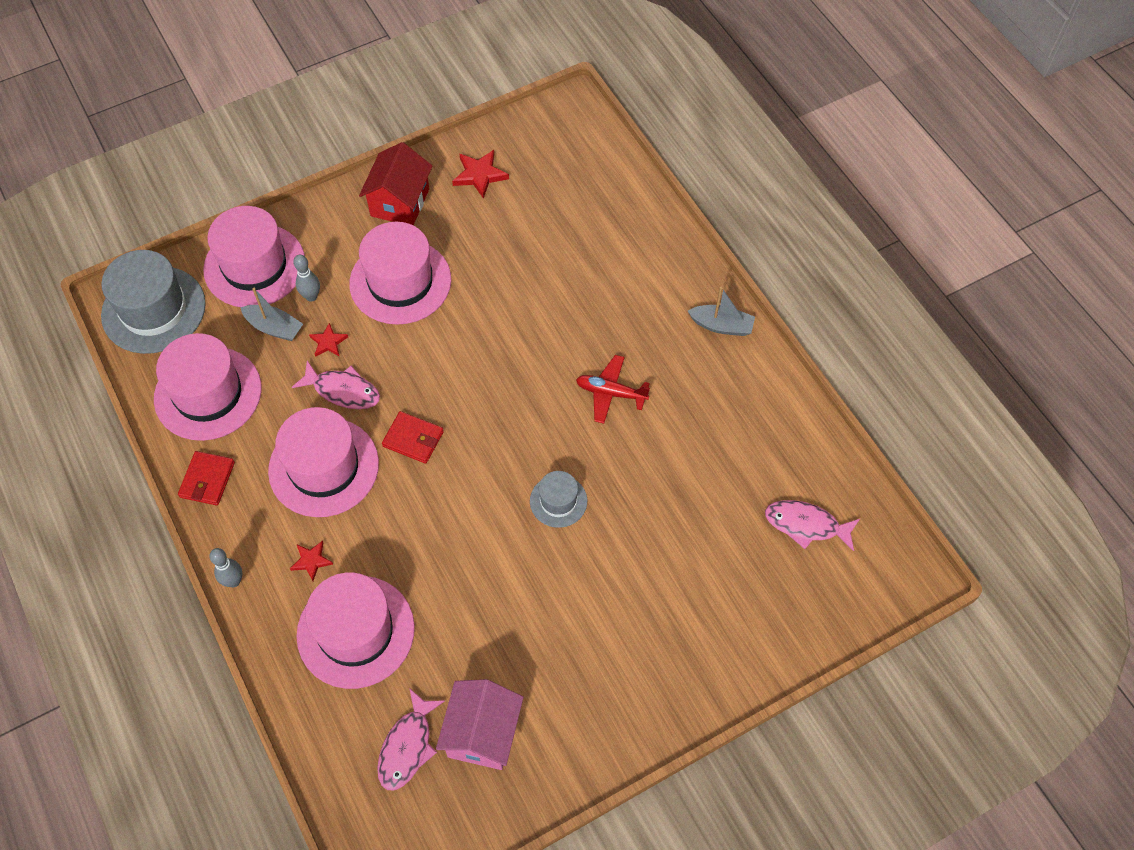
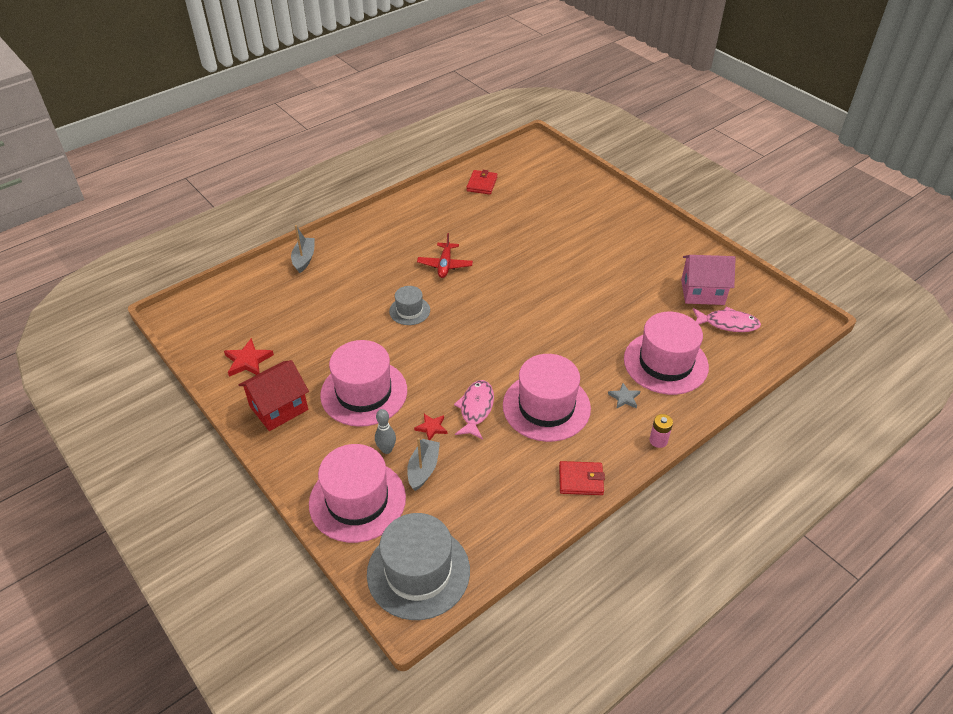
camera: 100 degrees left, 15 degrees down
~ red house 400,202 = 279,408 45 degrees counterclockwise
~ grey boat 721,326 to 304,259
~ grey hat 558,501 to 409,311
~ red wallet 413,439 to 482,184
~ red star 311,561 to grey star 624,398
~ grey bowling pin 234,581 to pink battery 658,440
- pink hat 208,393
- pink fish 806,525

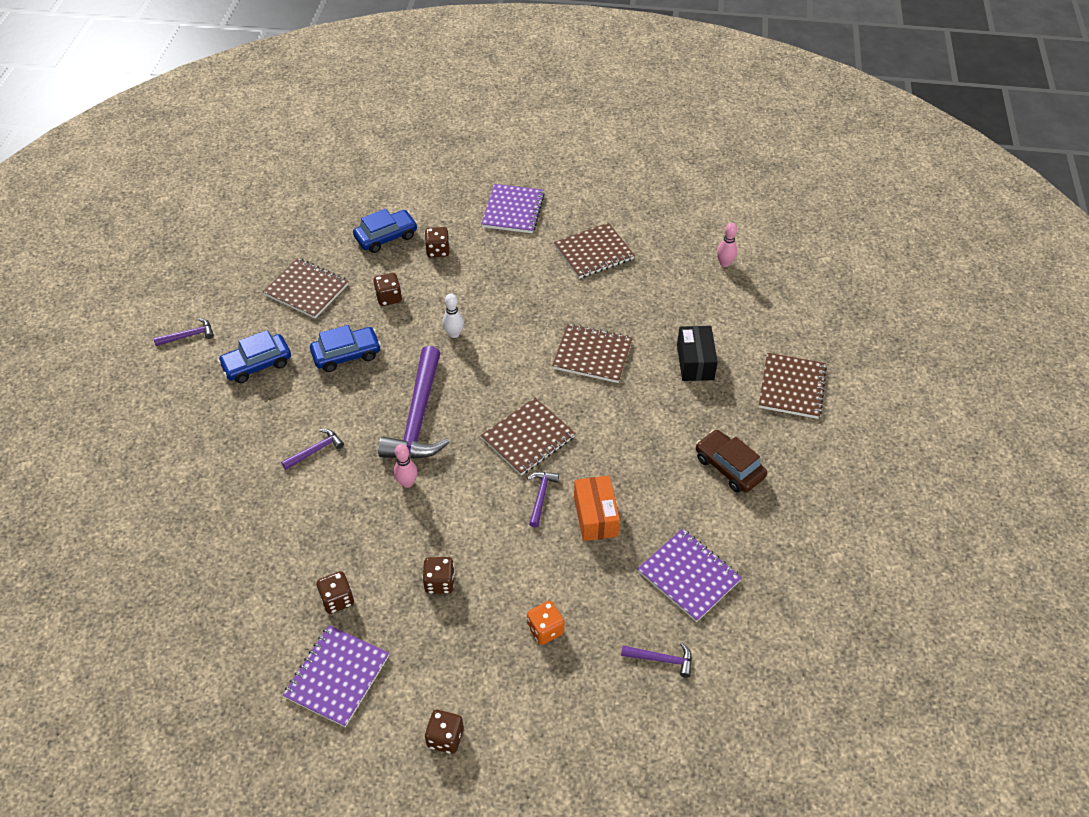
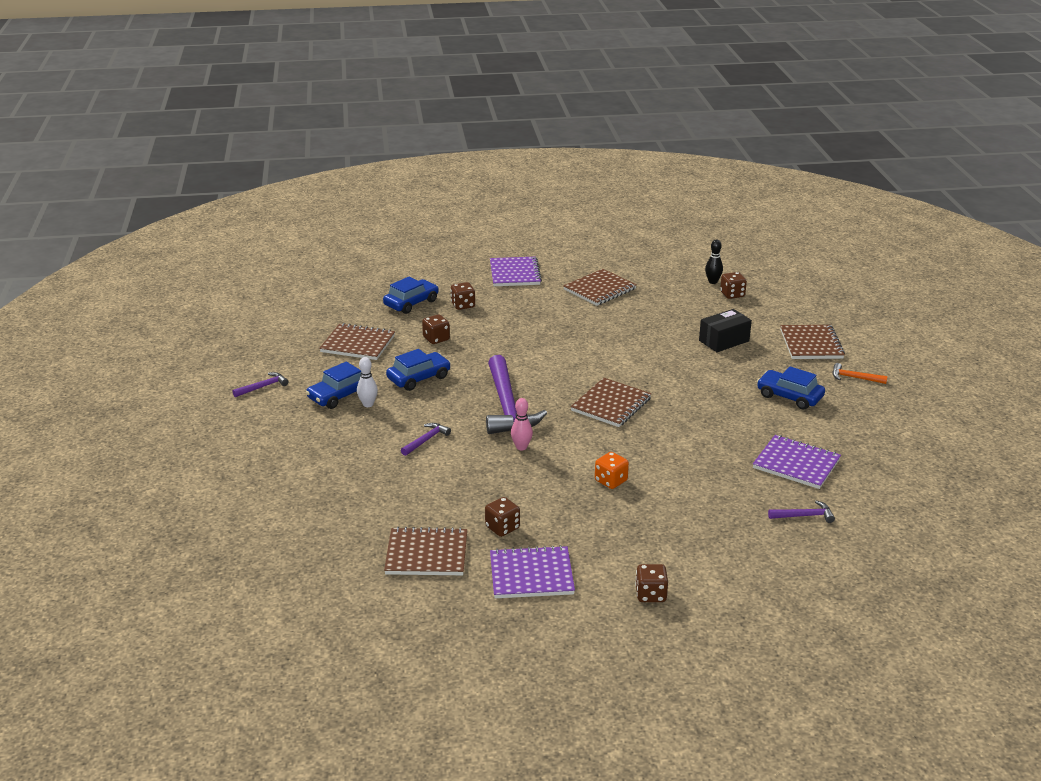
camera: 15 degrees left, 20 degrees down
~ white bowling pin 454,334 to 368,404
~ brown notebook 592,355 to 426,554
~ purple notebook 337,676 = 531,575 75 degrees clockwise
~ orange dice 545,629 to 611,481
~ black box 695,362 = 724,341 75 degrees clockwise
~ pink bowling pin 724,263 to black bowling pin 713,282
~ brown dice 439,582 to 732,294
~ brown car 729,467 to blue car 789,396
+ orange hammer 854,378
- purple hammer 541,496
- orange box 595,516

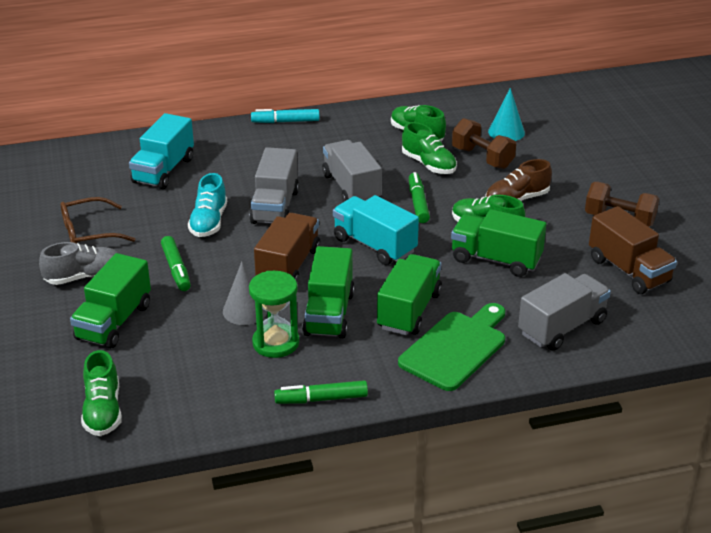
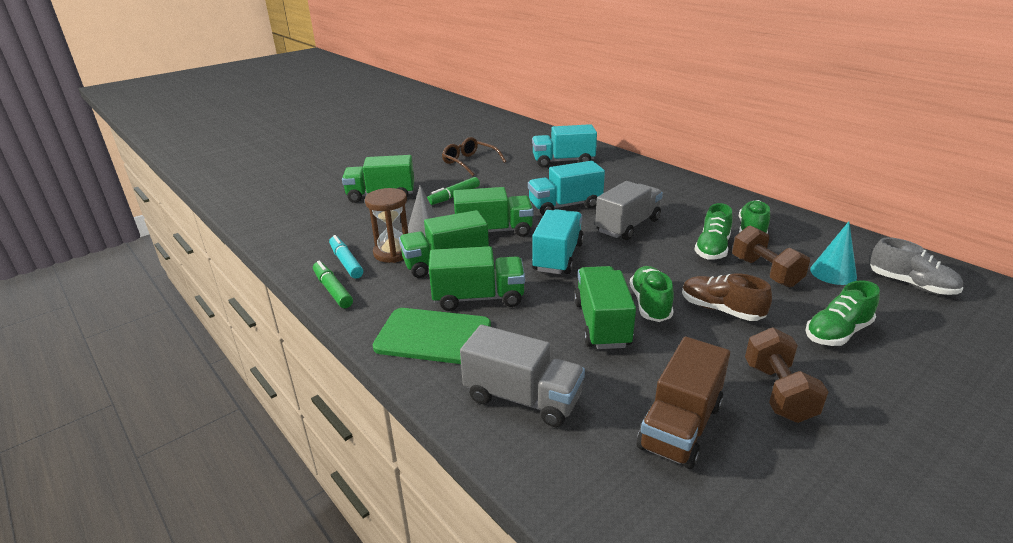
camera: 65 degrees right, 5 degrees down
~ turquoise marker 285,121 to 346,262
~ green hourglass 276,343 to brown hourglass 393,253
~ brown truck 288,266 to green truck 494,231
~ grey truck 275,207 to turquoise truck 565,206
~ brown dumbbell 482,158 = 765,272 45 degrees counterclockwise
~ green shoe 103,411 to 837,333
~ grey shoe 84,276 to 911,285
- turquoise shoe 209,222
- green marker 418,203

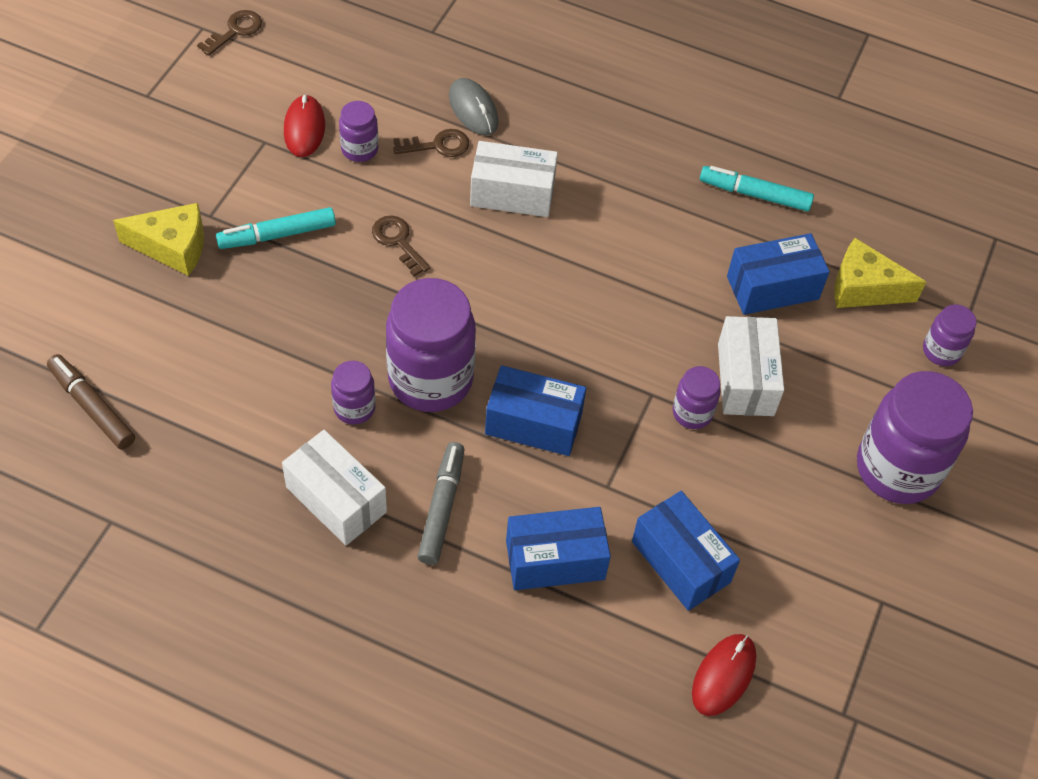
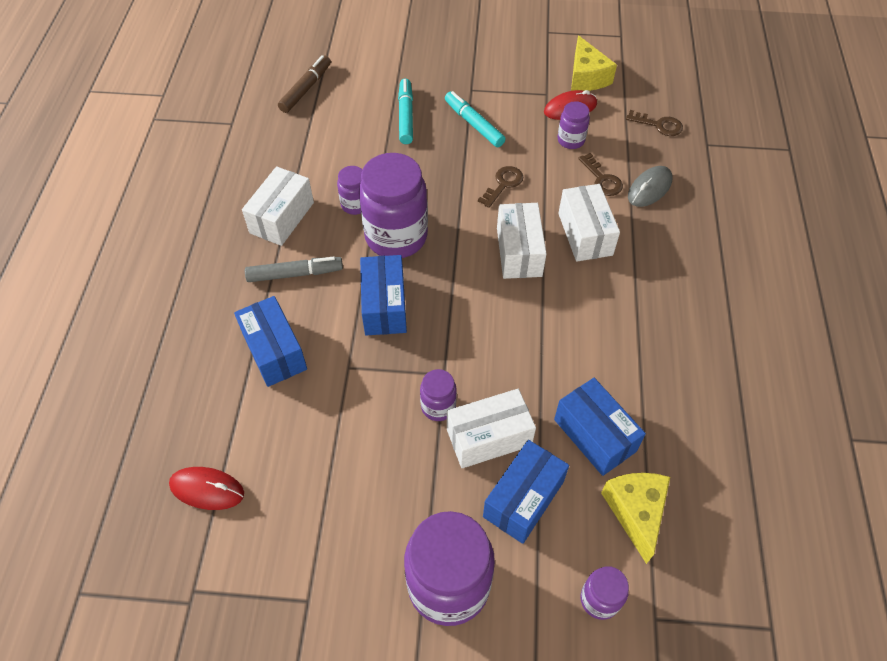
camera: 75 degrees right, 0 degrees up
~ turquoise marker 754,194 to 406,116
~ blue box 680,562 to 523,499
+ white box 519,252
~ yellow cheese 173,247 to 586,77
~ brown key 235,31 to 658,125

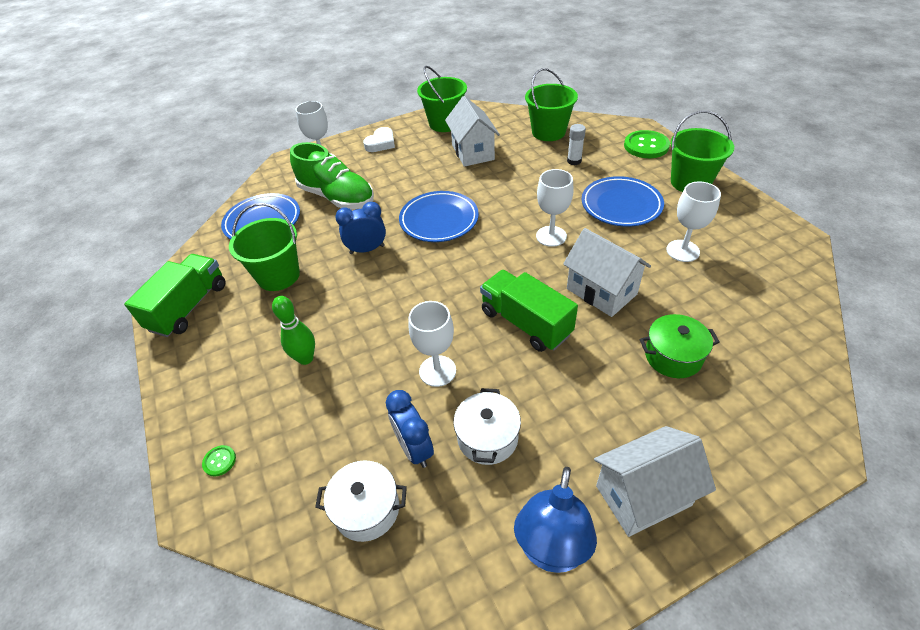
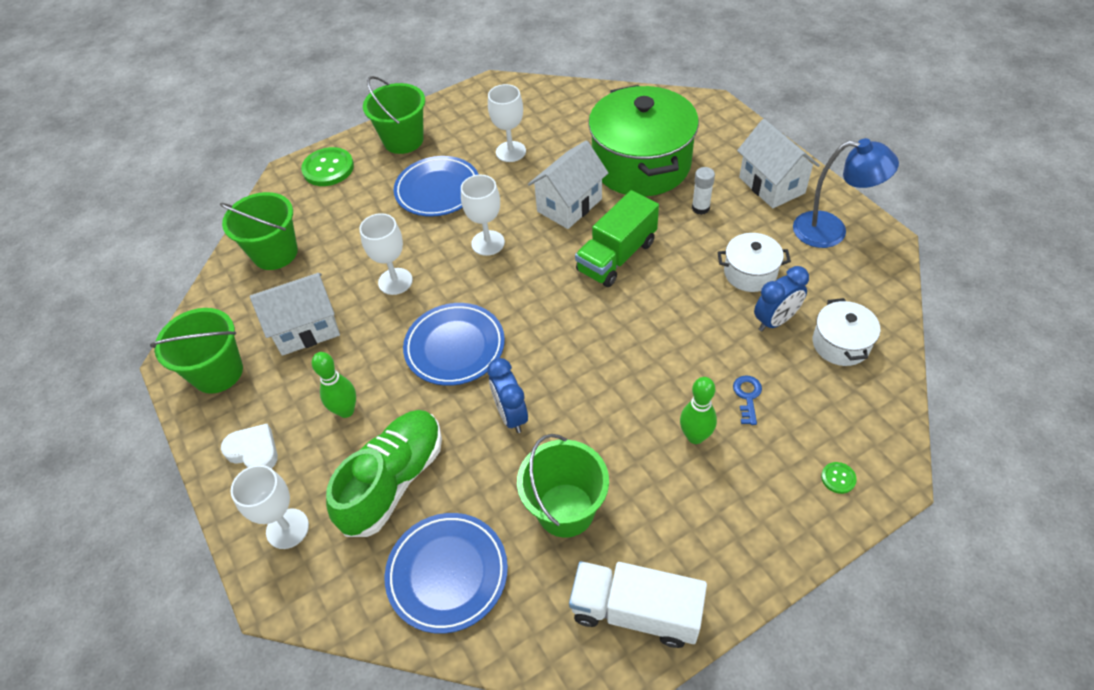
camera: 95 degrees left, 5 degrees up
+ green bowling pin 346,410
~ white goblet 437,371 to 395,281
~ green truck 189,307 to white truck 635,611
~ green pot 673,356 = 641,164 x2.12
~ white glue stick 574,161 to 700,208
+ blue key 747,396

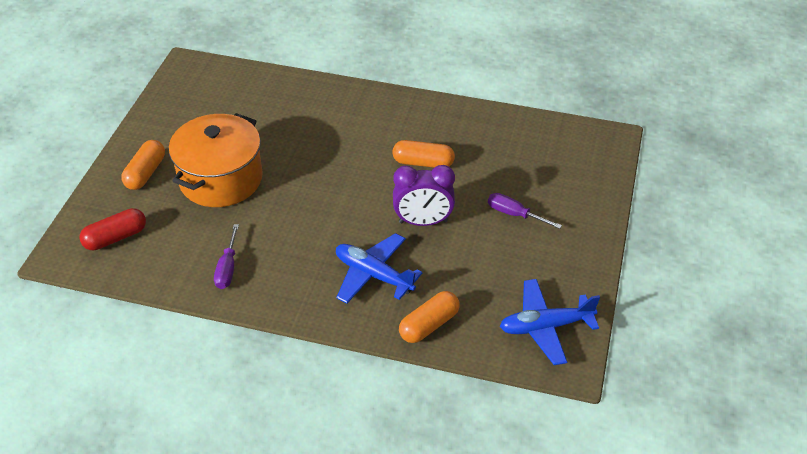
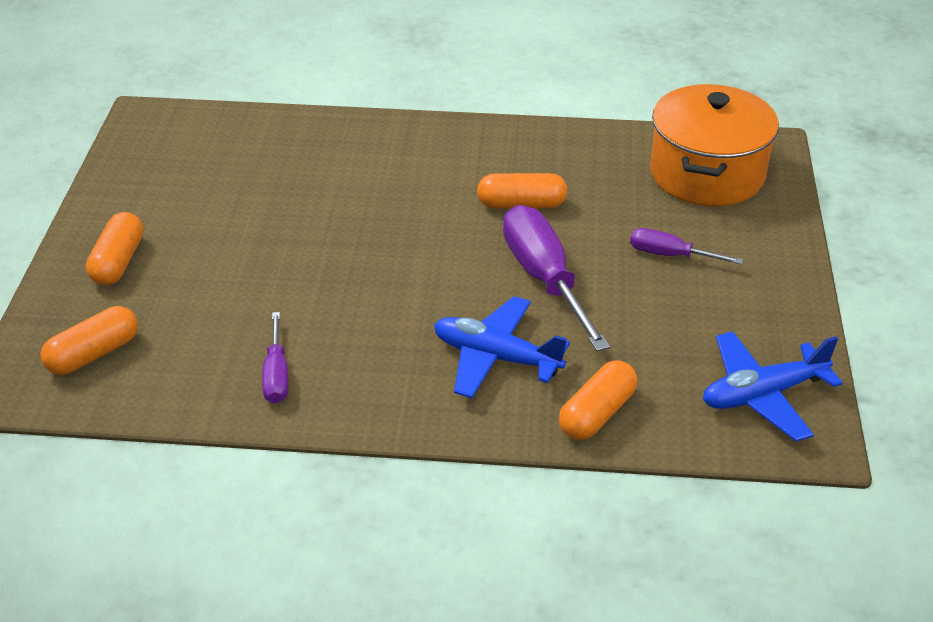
camera: 10 degrees left, 5 degrees down
~ red capsule 115,238 to orange capsule 93,354
~ purple clock 423,222 to purple screwdriver 545,279
~ orange pot 221,179 to 707,174

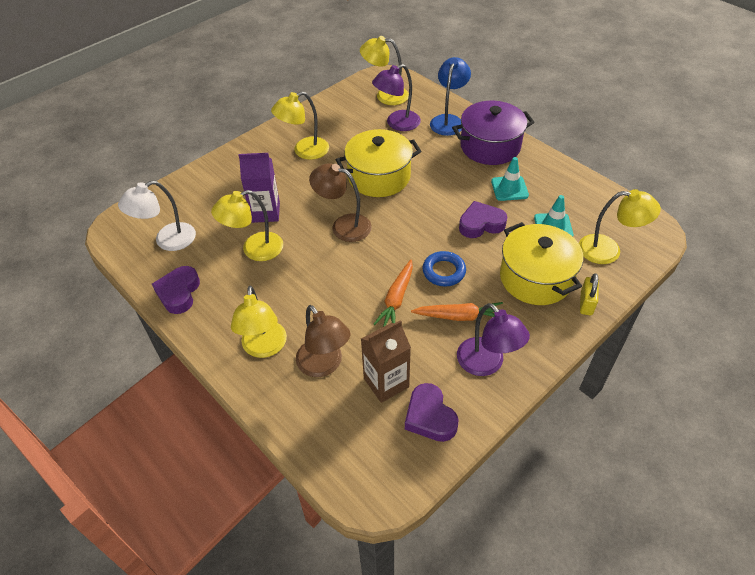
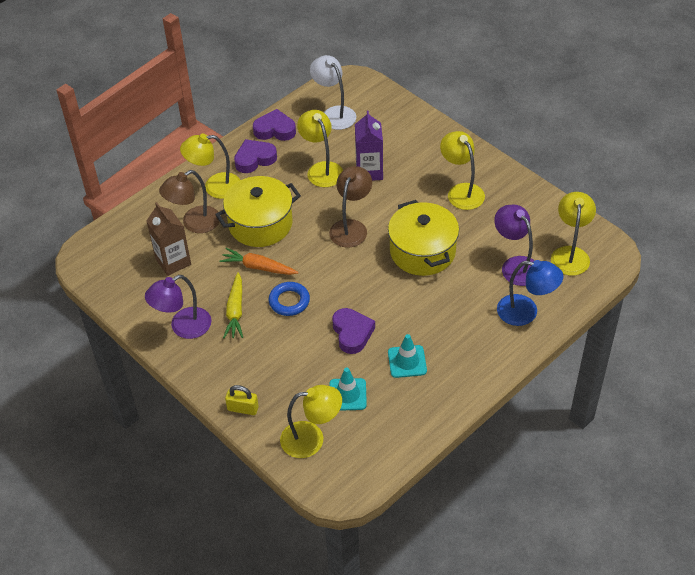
camera: 90 degrees right, 0 degrees up
~ yellow pot 535,278 to 260,224
~ orange carrot 459,316 to yellow carrot 235,311
~ purple heart 430,417 to 254,159
~ yellow lamp 608,250 = 311,439 105 degrees counterclockwise
- purple pot 490,146

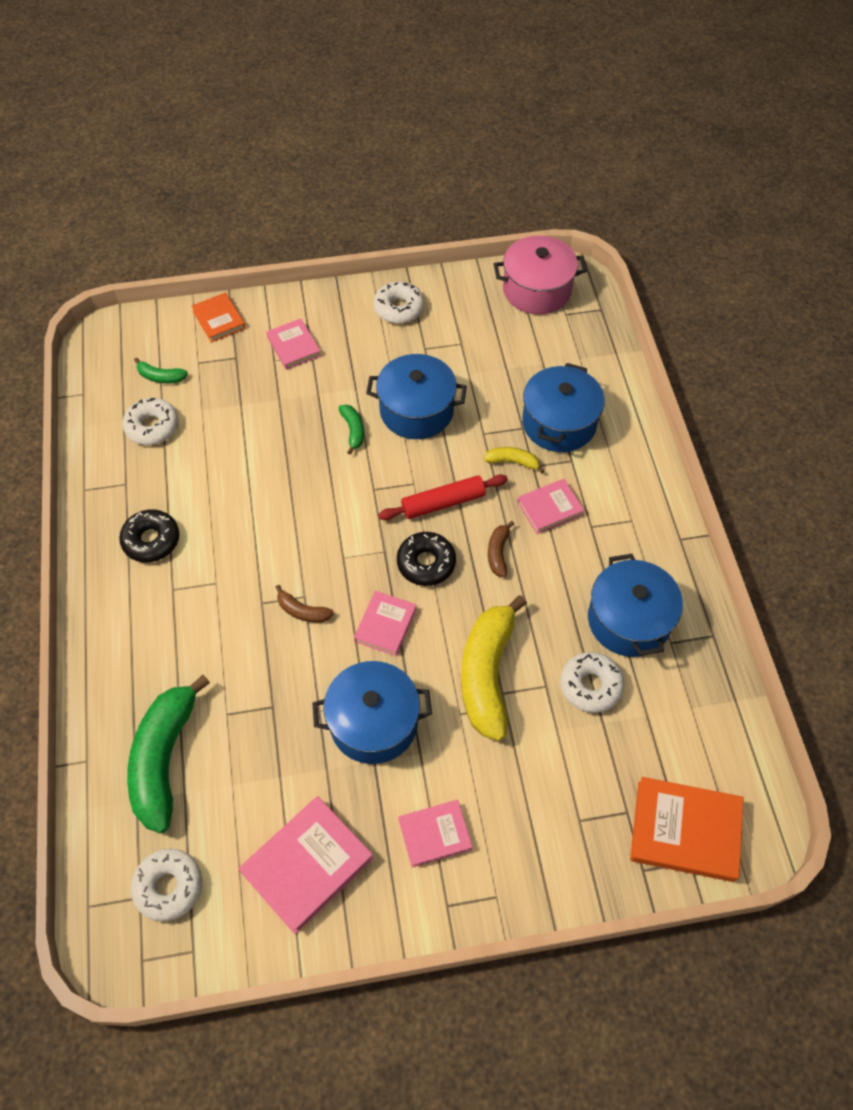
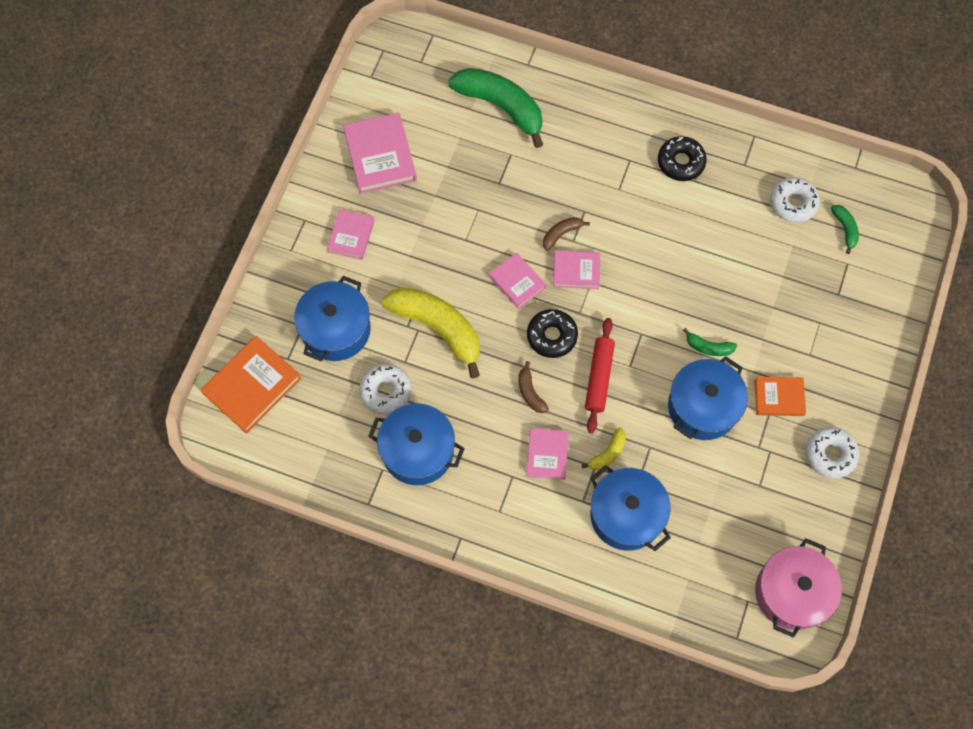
camera: 120 degrees right, 10 degrees up
~ blue pot 374,722 to 336,329
~ brown banana 498,553 = 530,392 150 degrees counterclockwise
~ pink book 294,346 to 576,271
~ orange book 219,320 to 779,397
~ green banana 160,377 = 845,229 120 degrees clockwise
- white donut 169,886

